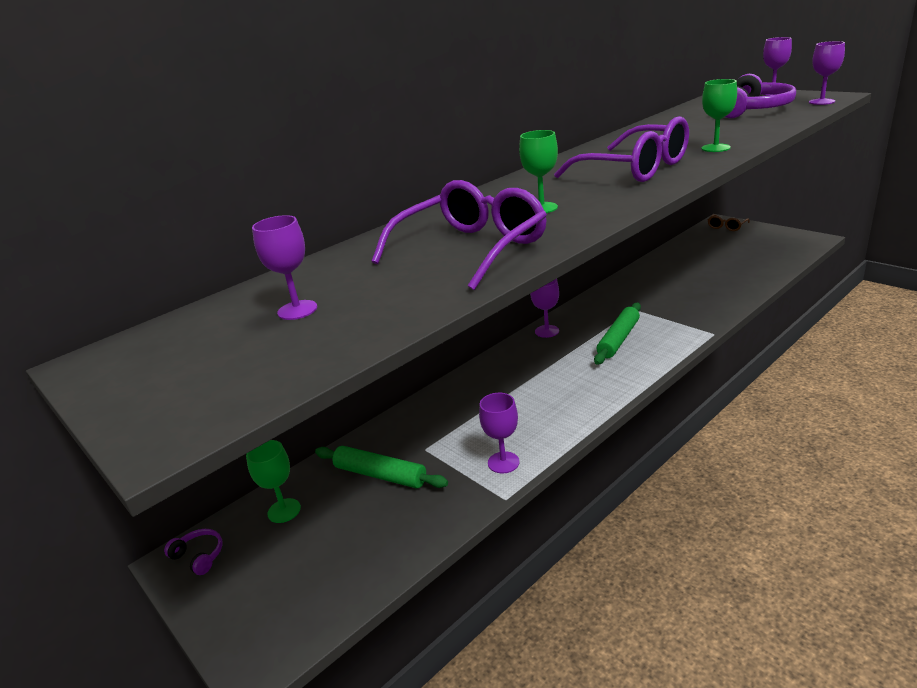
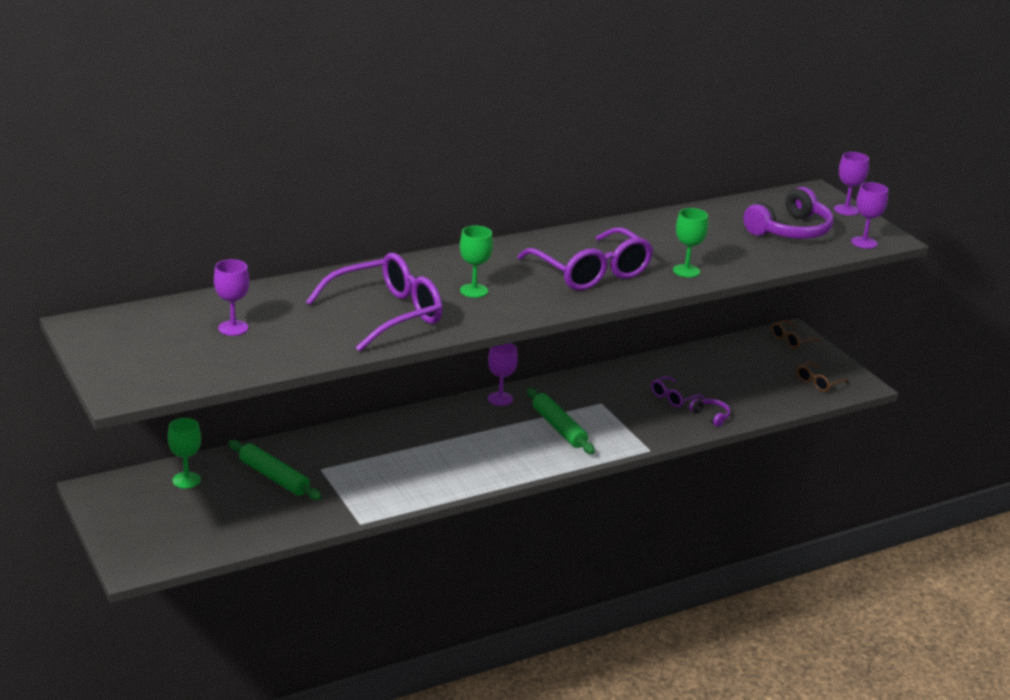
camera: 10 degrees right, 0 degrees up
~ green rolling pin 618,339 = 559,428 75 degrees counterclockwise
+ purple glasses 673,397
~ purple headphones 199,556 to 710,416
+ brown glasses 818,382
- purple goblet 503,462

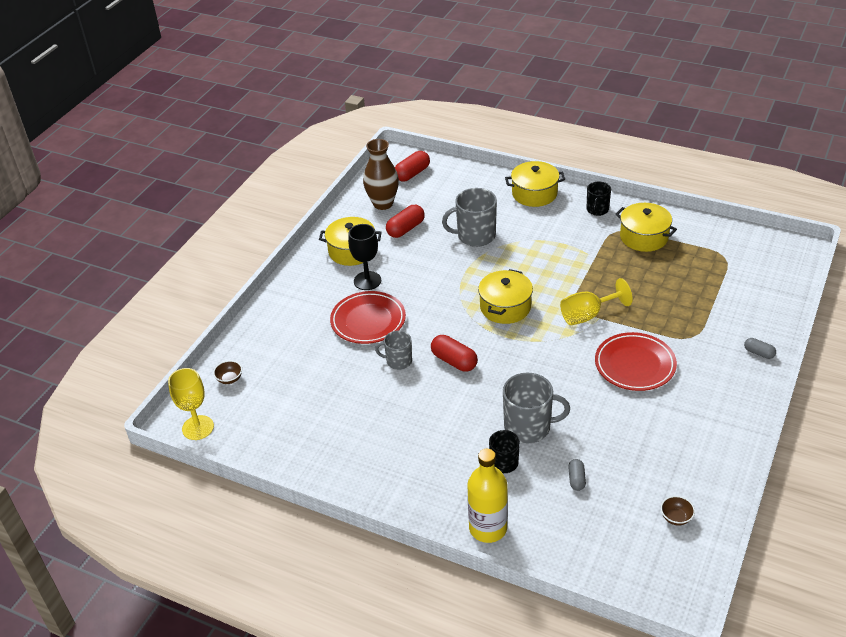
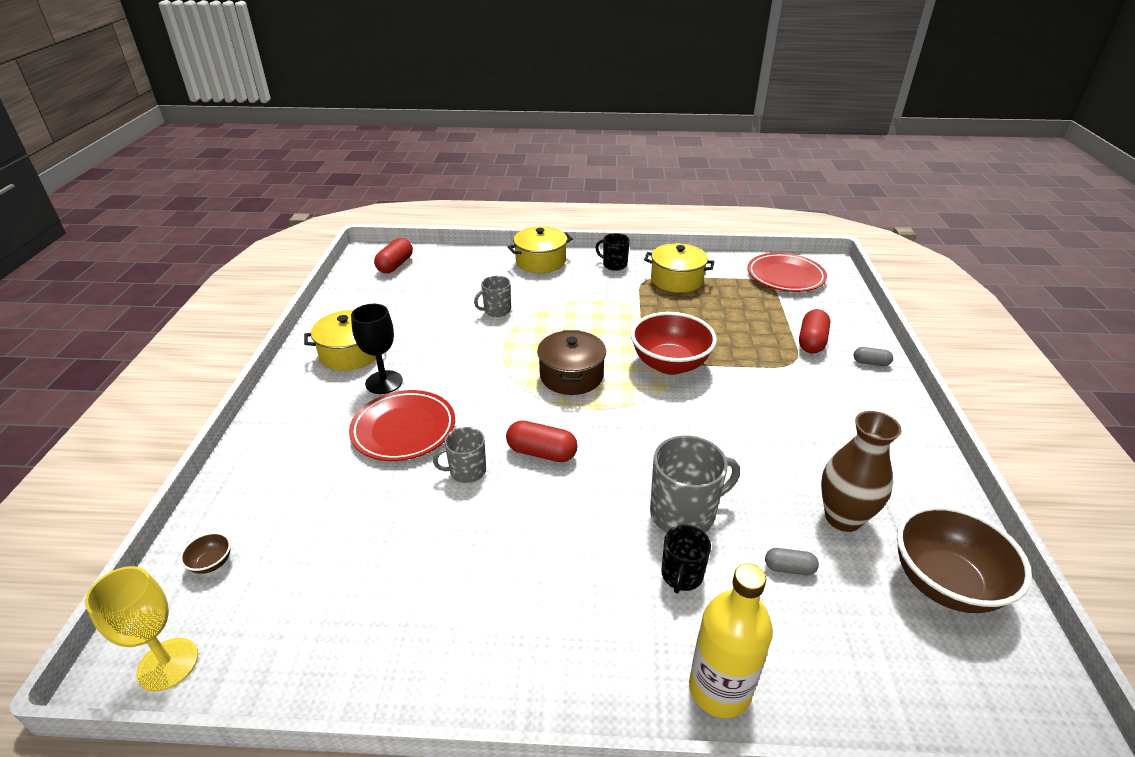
camera: 25 degrees left, 5 degrees down
~ grey mug 475,236 = 496,310 x0.60
~ yellow pot 505,307 to brown pot 571,376
~ black mug 597,210 = 614,265 120 degrees clockwise
~ yellow goblet 587,315 to red bowl 670,364
~ red plate 635,365 to 785,277
~ grey capsule 576,479 = 789,568 60 degrees counterclockwise
~ red capsule 405,229 to 811,341
~ brown vase 383,204 to 843,518
~ brown bowl 676,518 = 944,583 x2.47

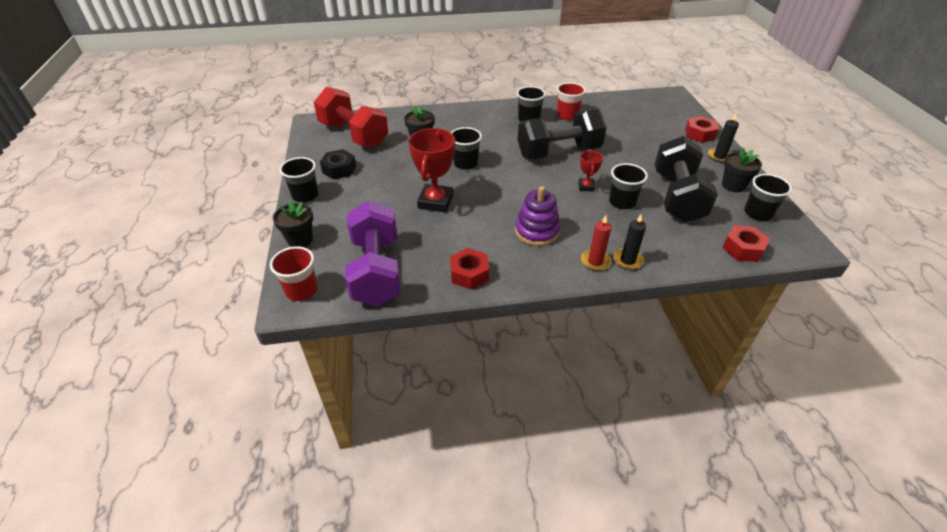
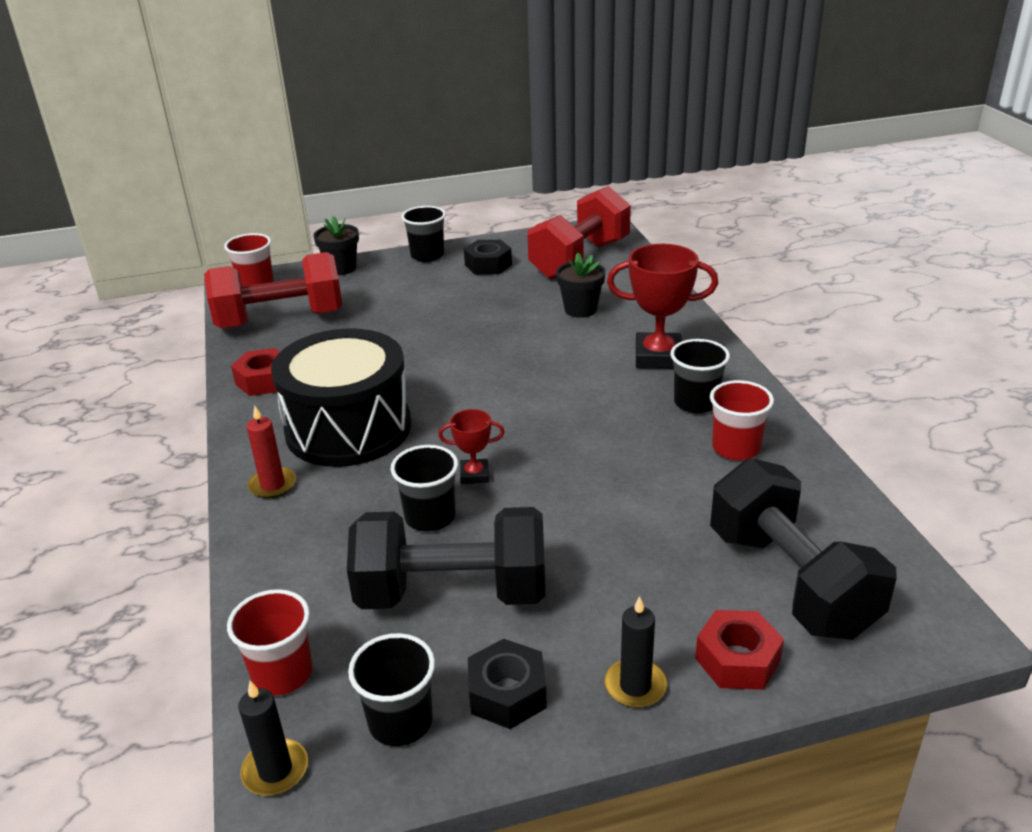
camera: 85 degrees right, 10 degrees down
~ purple dumbbell 376,271 to red dumbbell 280,320
~ red nut 743,249 to red cup 282,673
~ black candle 627,260 to 275,770
~ purple stacking toy 537,231 to black drum 348,428
~ black flower pot 733,185 to black nut 507,693
~ red trophy 435,202 to 658,357
~ black dumbbell 558,152 to 790,581
- black cup 465,163

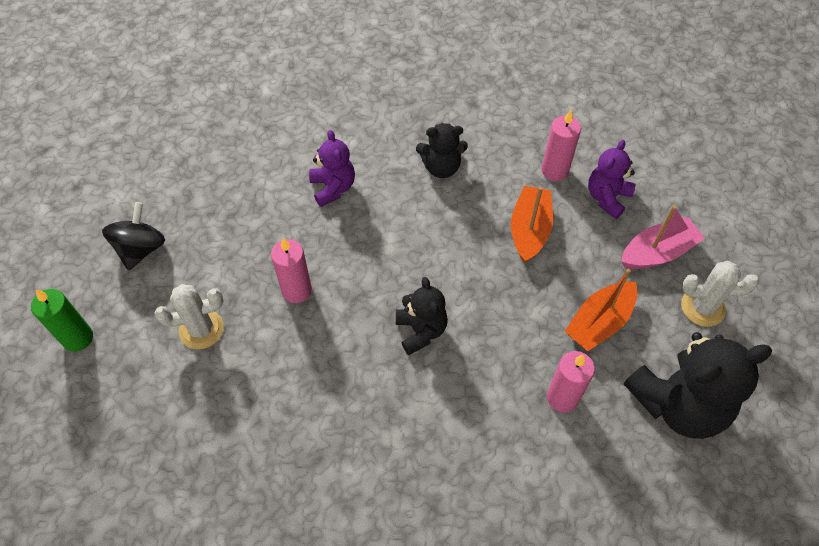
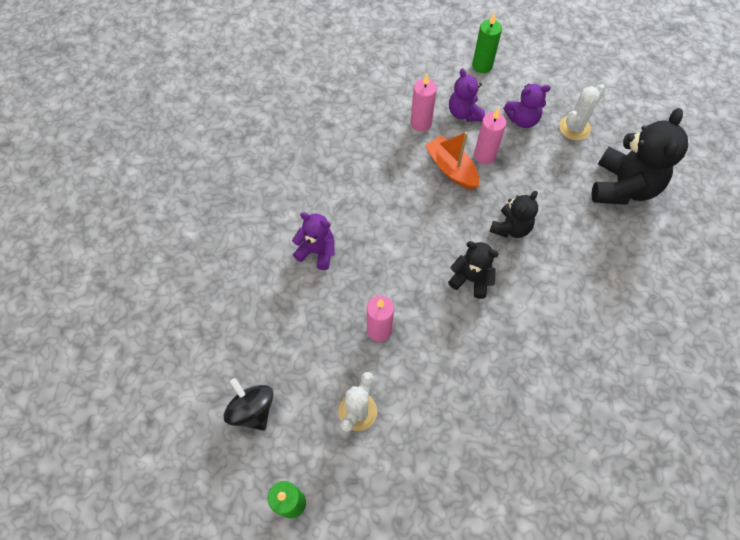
camera: 50 degrees left, 5 degrees up
+ green candle 482,66
~ pink candle 562,397 to 484,155
~ black teddy bear 441,167 to 511,228
~ pink boat 657,252 to purple teddy bear 522,119
- orange boat 599,322

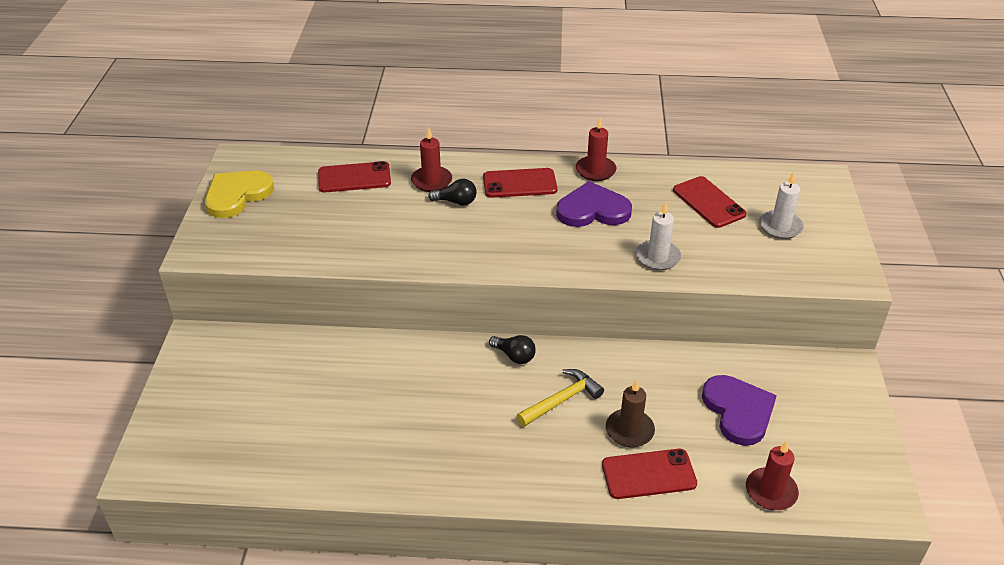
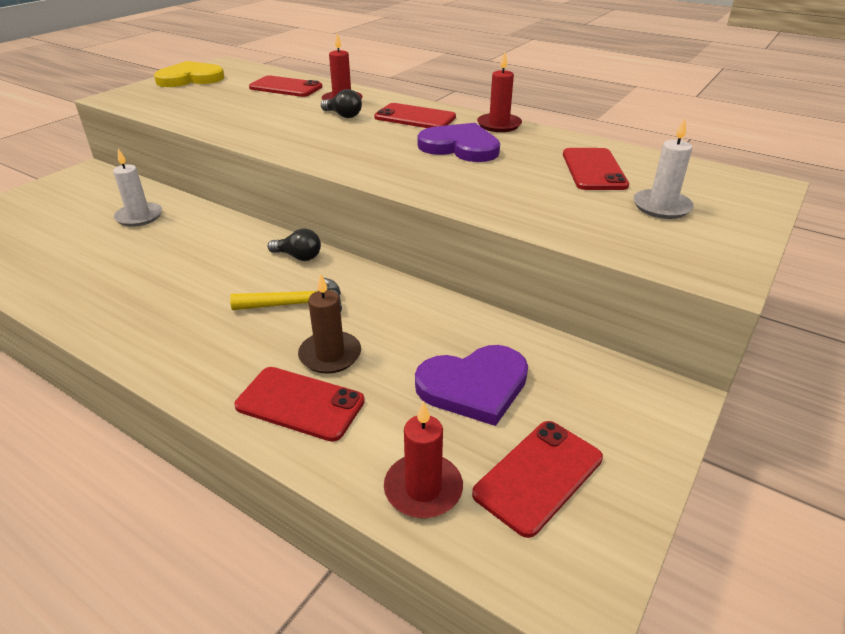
camera: 30 degrees right, 5 degrees down
~ white candle 657,257 to 139,217
~ black light bulb 514,356 = 298,256 45 degrees counterclockwise
~ purple heart 738,411 = 474,386 60 degrees clockwise
+ red phone 538,476

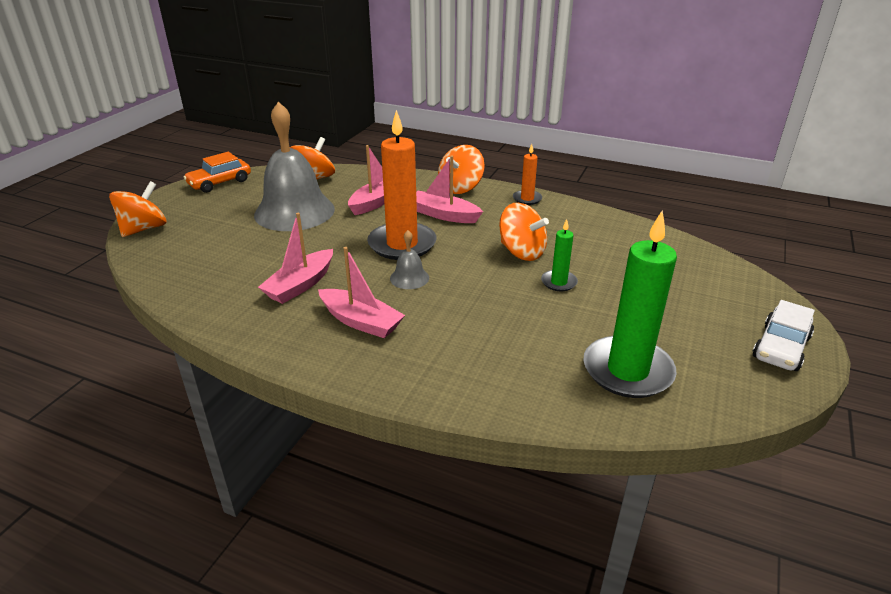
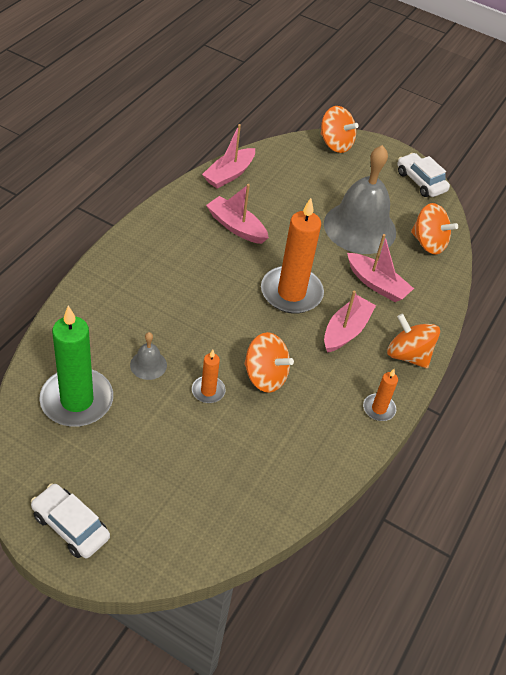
camera: 90 degrees right, 15 degrees up
~ grey bell 409,278 to 148,365
~ green candle 559,282 to orange candle 208,391
~ pink boat 361,321 to 229,174
~ orange spinning top 521,252 = 265,376 105 degrees counterclockwise
~ orange car 220,183 to white car 420,181

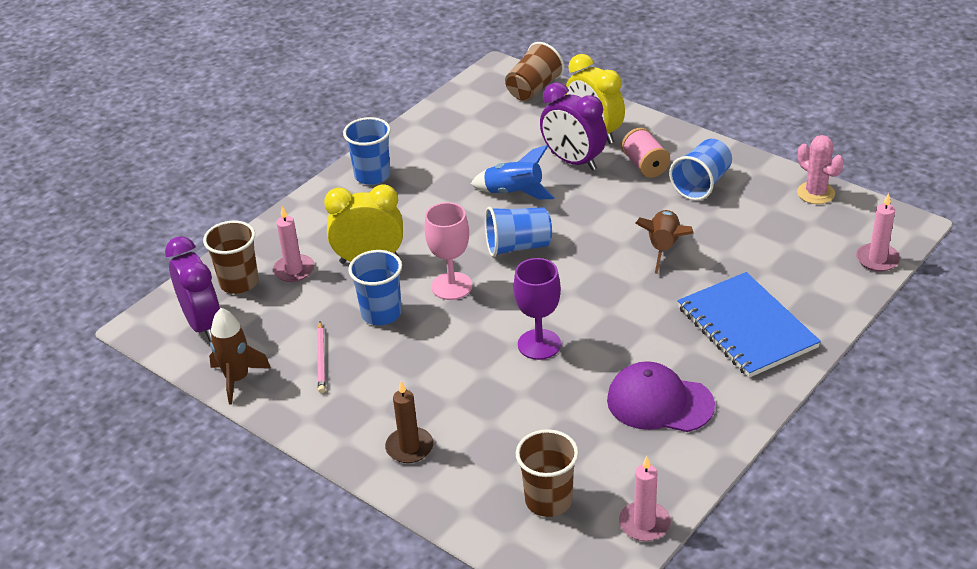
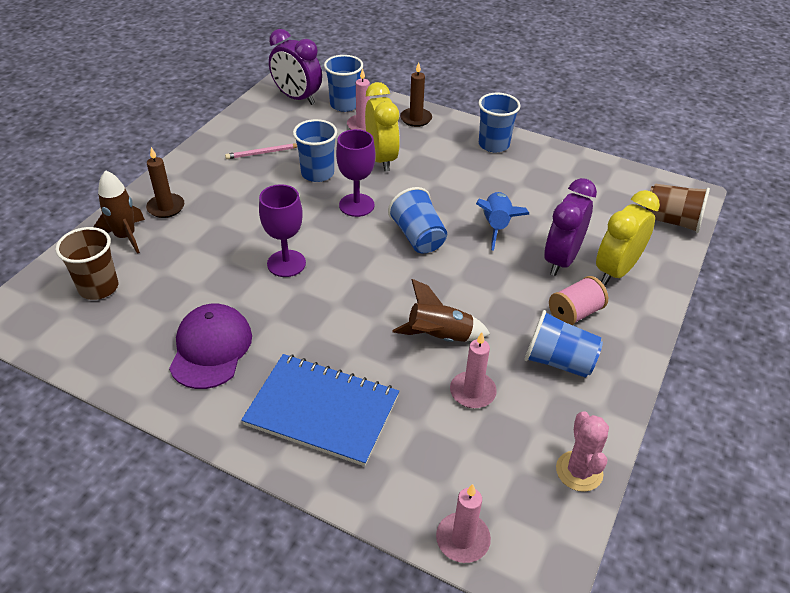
camera: 75 degrees right, 5 degrees up
~ brown rocket 237,379 to 125,237
~ blue notebook 746,327 = 322,410 60 degrees clockwise
~ purple clock 203,324 = 297,98 75 degrees clockwise
~ brown cup 239,282 to blue cup 344,105
~ pink goblet 451,286 to purple goblet 356,205
+ brown candle 416,119
~ pink candle 644,523 to 472,392
~ pink cactus 816,193 = 579,471 45 degrees counterclockwise

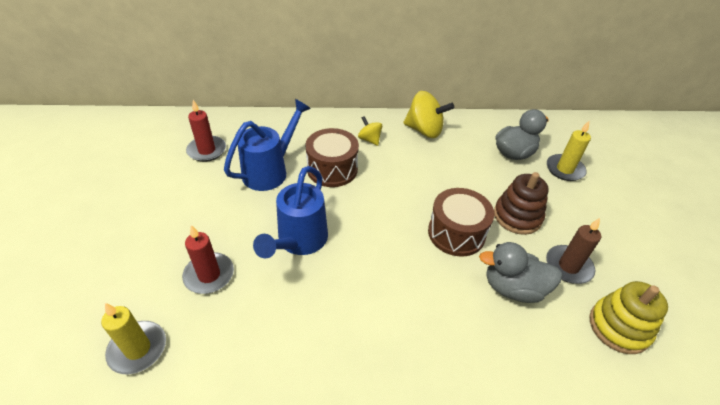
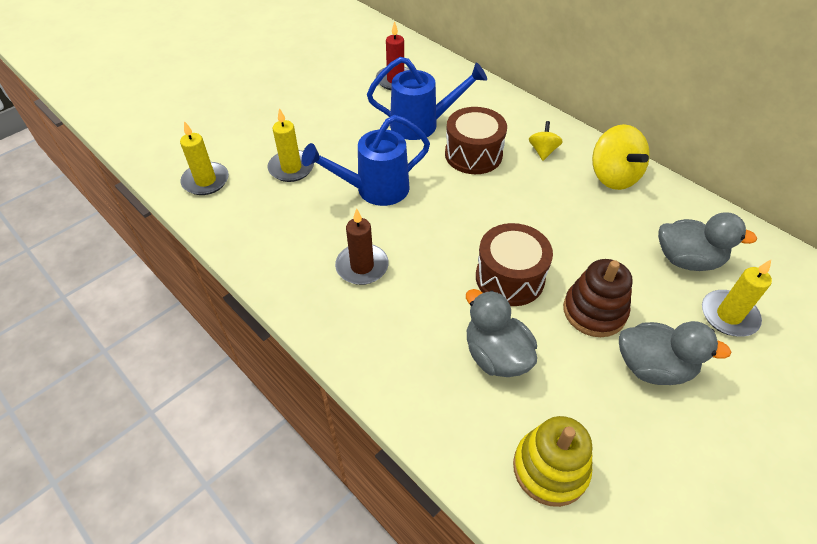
camera: 50 degrees right, 5 degrees up
~ red candle 209,275 to yellow candle 291,168
~ brown candle 568,266 to 362,266
+ grey duck 653,367

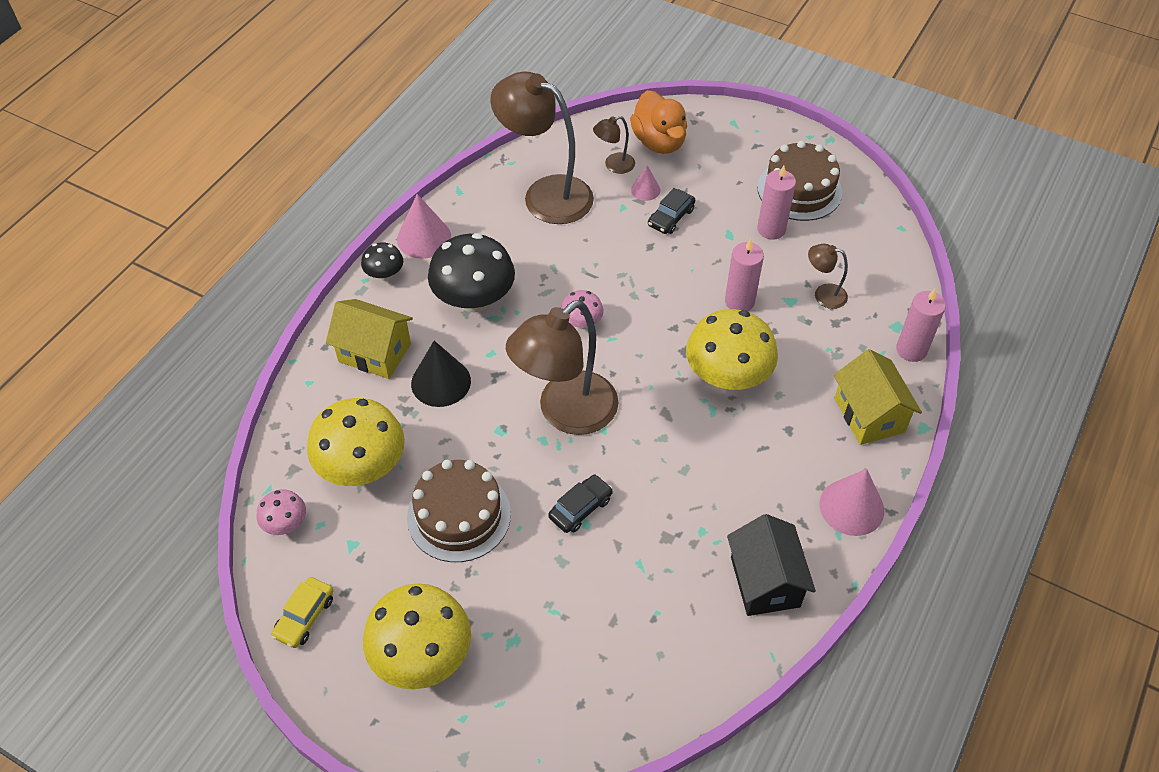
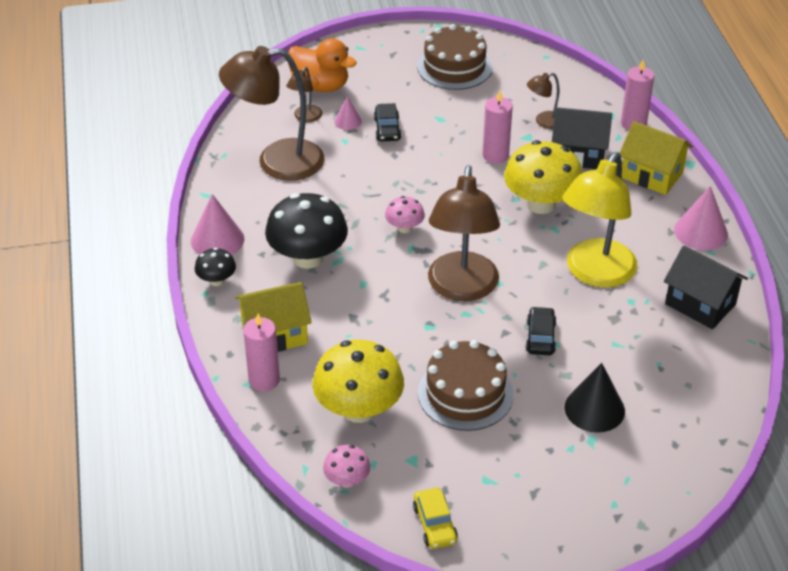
camera: 40 degrees left, 10 degrees down
~ pink candle 771,229 to 264,380
+ black house 578,154
+ yellow lamp 595,273
~ black cone 441,382 to 594,409
- yellow mushroom 422,656

